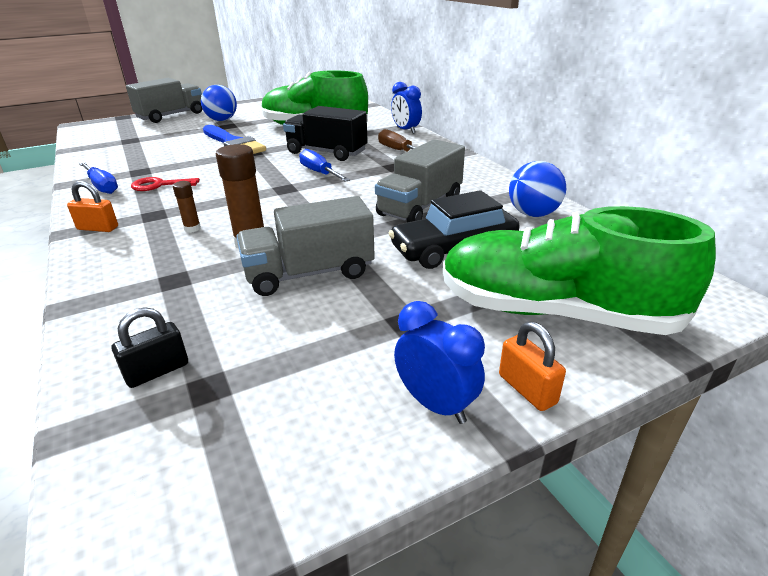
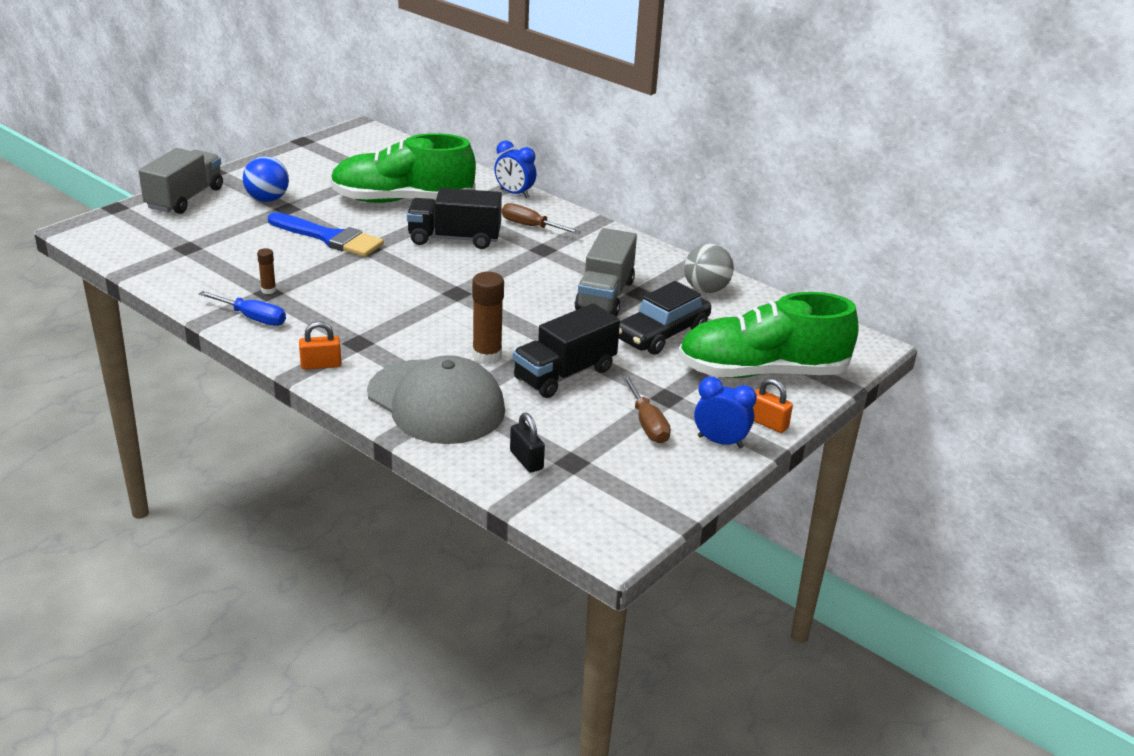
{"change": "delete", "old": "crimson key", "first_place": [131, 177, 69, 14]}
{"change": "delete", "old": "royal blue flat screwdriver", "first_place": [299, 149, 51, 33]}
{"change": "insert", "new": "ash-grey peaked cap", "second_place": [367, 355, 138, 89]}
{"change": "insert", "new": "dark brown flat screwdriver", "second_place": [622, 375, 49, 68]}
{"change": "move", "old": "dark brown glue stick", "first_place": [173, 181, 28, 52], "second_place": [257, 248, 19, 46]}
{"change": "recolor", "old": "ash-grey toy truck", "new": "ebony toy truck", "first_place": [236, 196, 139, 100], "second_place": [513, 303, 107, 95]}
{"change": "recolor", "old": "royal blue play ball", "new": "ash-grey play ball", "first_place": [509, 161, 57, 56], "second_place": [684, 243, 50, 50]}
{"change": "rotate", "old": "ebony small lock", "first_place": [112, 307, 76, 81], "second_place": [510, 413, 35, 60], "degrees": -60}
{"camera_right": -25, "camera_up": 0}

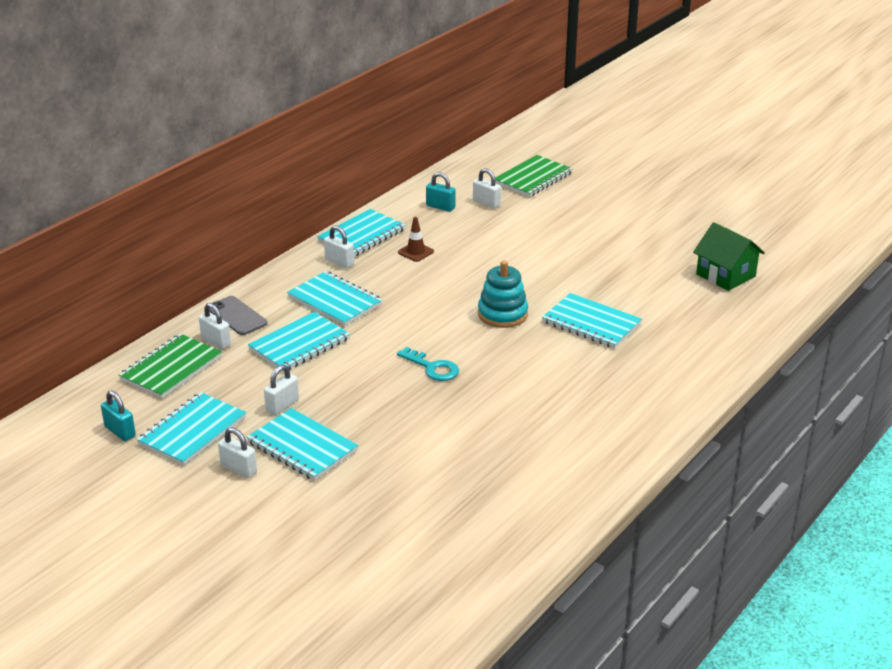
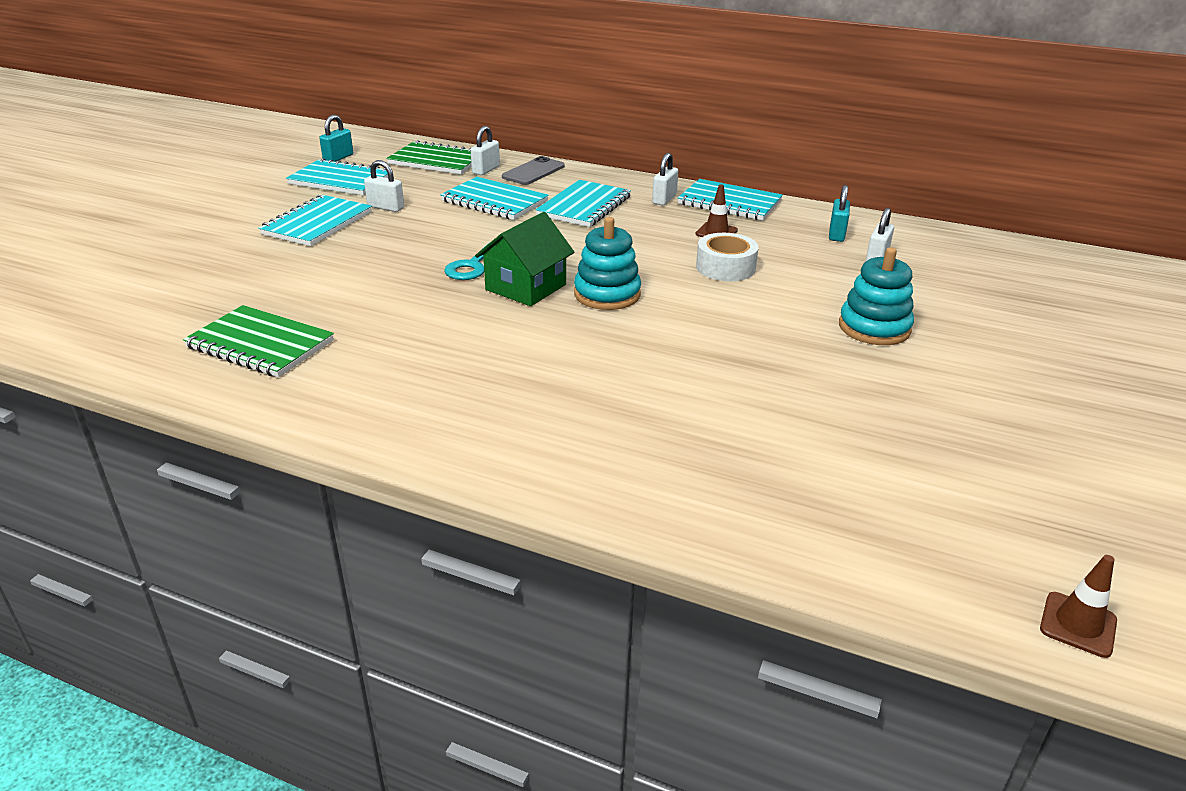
{"change": "delete", "old": "snow-white small lock", "first_place": [218, 427, 39, 52]}
{"change": "delete", "old": "aqua notebook", "first_place": [542, 293, 100, 56]}
{"change": "insert", "new": "snow-white sticky tape", "second_place": [696, 233, 63, 48]}
{"change": "insert", "new": "aqua stacking rings", "second_place": [839, 247, 75, 98]}
{"change": "insert", "new": "dark brown safety cone", "second_place": [1040, 555, 77, 103]}
{"change": "move", "old": "emerald notebook", "first_place": [495, 155, 78, 42], "second_place": [183, 305, 151, 72]}
{"change": "move", "old": "emerald house", "first_place": [693, 222, 72, 69], "second_place": [475, 212, 99, 94]}
{"camera_right": 75, "camera_up": 0}

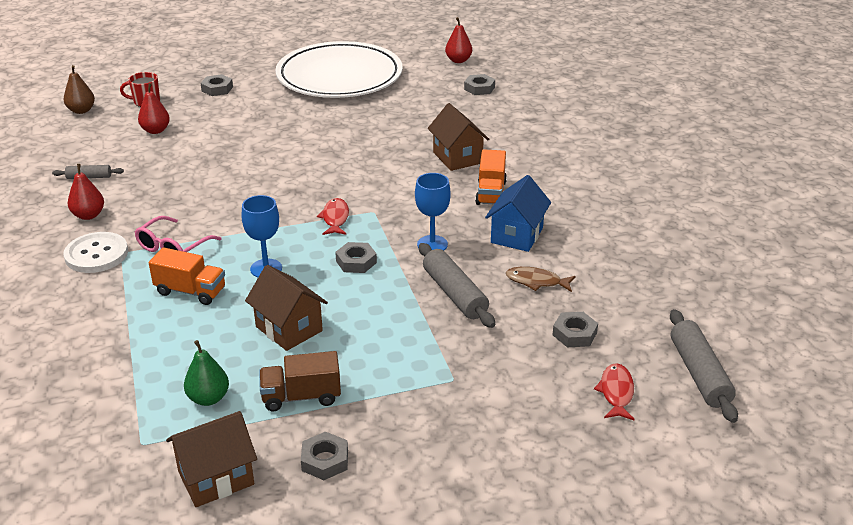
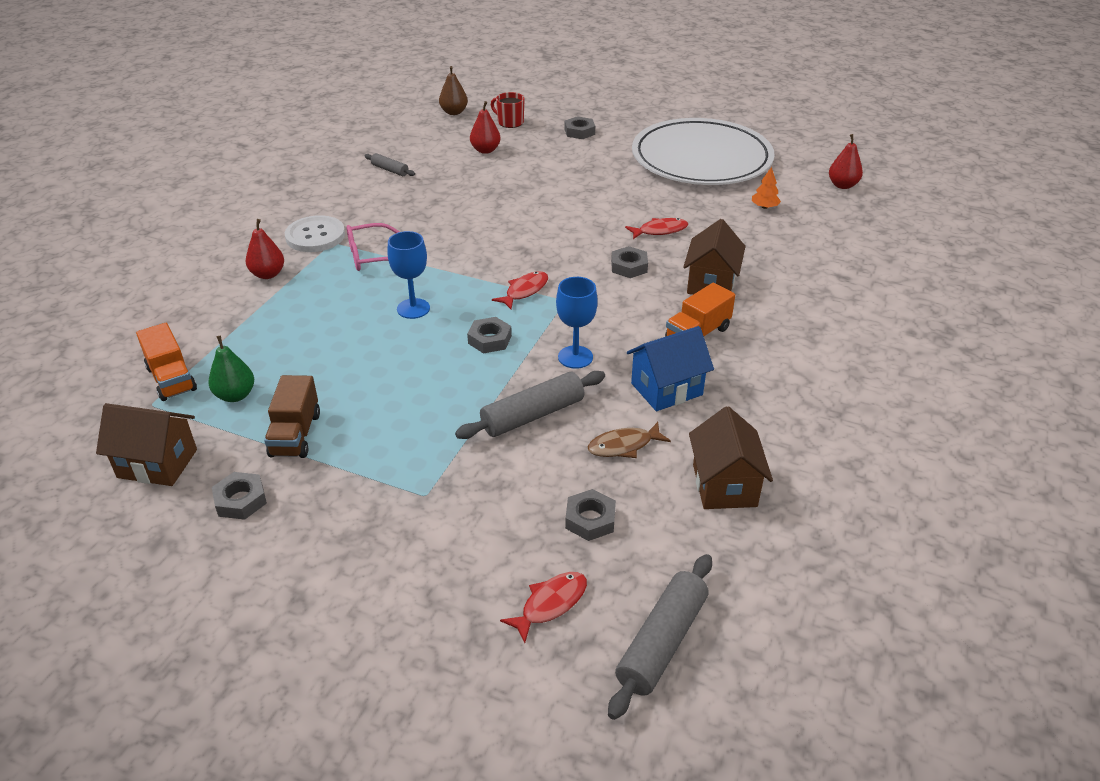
{"change": "insert", "new": "crimson fish", "second_place": [625, 218, 63, 21]}
{"change": "insert", "new": "bright orange toy tree", "second_place": [752, 167, 29, 42]}
{"change": "move", "old": "crimson pear", "first_place": [68, 164, 36, 56], "second_place": [245, 219, 39, 60]}
{"change": "move", "old": "bright orange toy truck", "first_place": [149, 247, 76, 58], "second_place": [136, 323, 61, 78]}
{"change": "move", "old": "dark brown house", "first_place": [245, 265, 83, 86], "second_place": [689, 406, 84, 103]}
{"change": "move", "old": "ash-grey hex nut", "first_place": [464, 74, 31, 21], "second_place": [611, 246, 37, 32]}
{"change": "rotate", "old": "dark brown toy truck", "first_place": [259, 351, 82, 60], "second_place": [264, 375, 56, 83], "degrees": -120}
{"change": "rotate", "old": "ash-grey dough roller", "first_place": [419, 243, 76, 85], "second_place": [455, 371, 150, 68], "degrees": 45}
{"change": "rotate", "old": "dark brown fish", "first_place": [506, 267, 69, 25], "second_place": [588, 422, 83, 36], "degrees": -75}
{"camera_right": 40, "camera_up": 5}

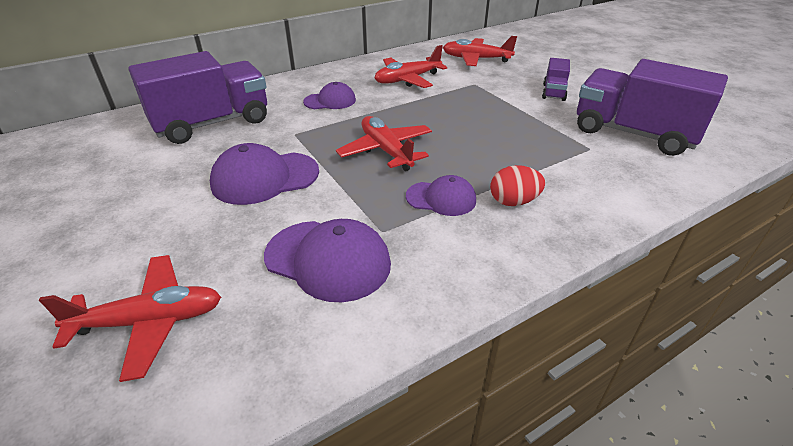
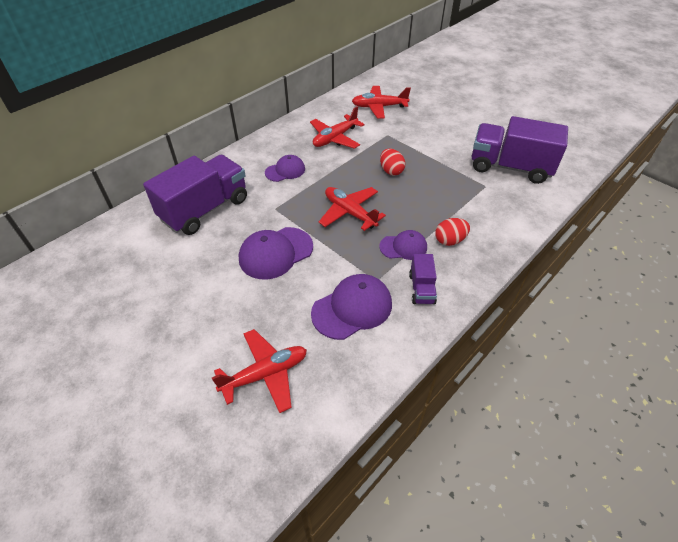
{"change": "insert", "new": "crimson toy egg", "second_place": [380, 148, 25, 28]}
{"change": "move", "old": "violet toy truck", "first_place": [542, 58, 28, 43], "second_place": [409, 254, 28, 50]}
{"change": "rotate", "old": "violet peaked cap", "first_place": [264, 219, 127, 83], "second_place": [311, 274, 81, 66], "degrees": -45}
{"camera_right": -15, "camera_up": 10}

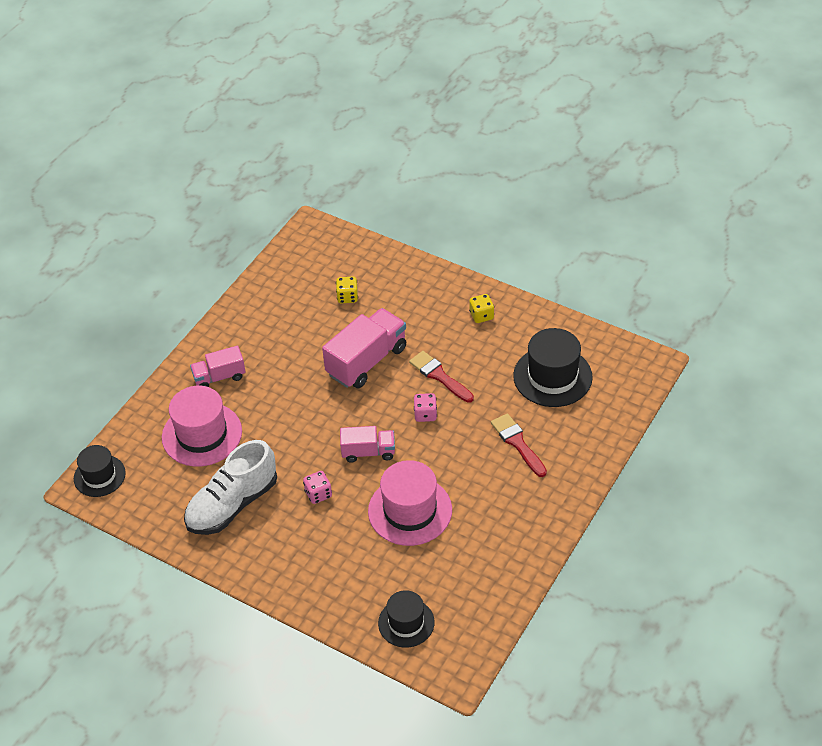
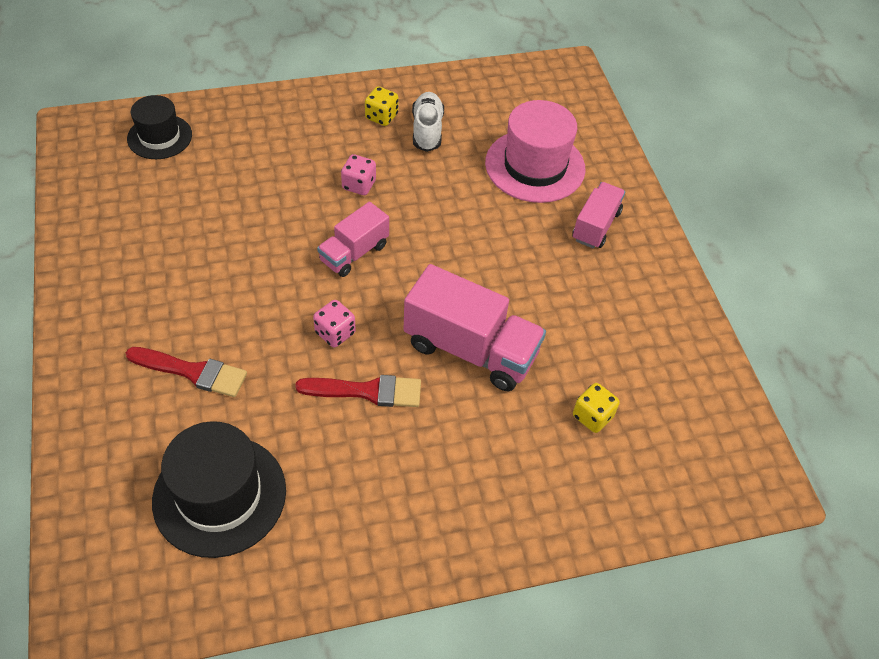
{"change": "delete", "old": "ebony tall hat", "first_place": [74, 445, 52, 52]}
{"change": "delete", "old": "pink tall hat", "first_place": [368, 460, 84, 86]}
{"change": "move", "old": "golden game die", "first_place": [469, 294, 25, 29], "second_place": [365, 86, 34, 40]}
{"change": "rotate", "old": "pink toy truck", "first_place": [322, 308, 84, 80], "second_place": [404, 264, 142, 127], "degrees": -60}
{"change": "resize", "old": "snow-white lace-up shoe", "first_place": [184, 440, 93, 95], "second_place": [412, 92, 32, 60], "factor": 0.59}
{"camera_right": 130, "camera_up": 5}

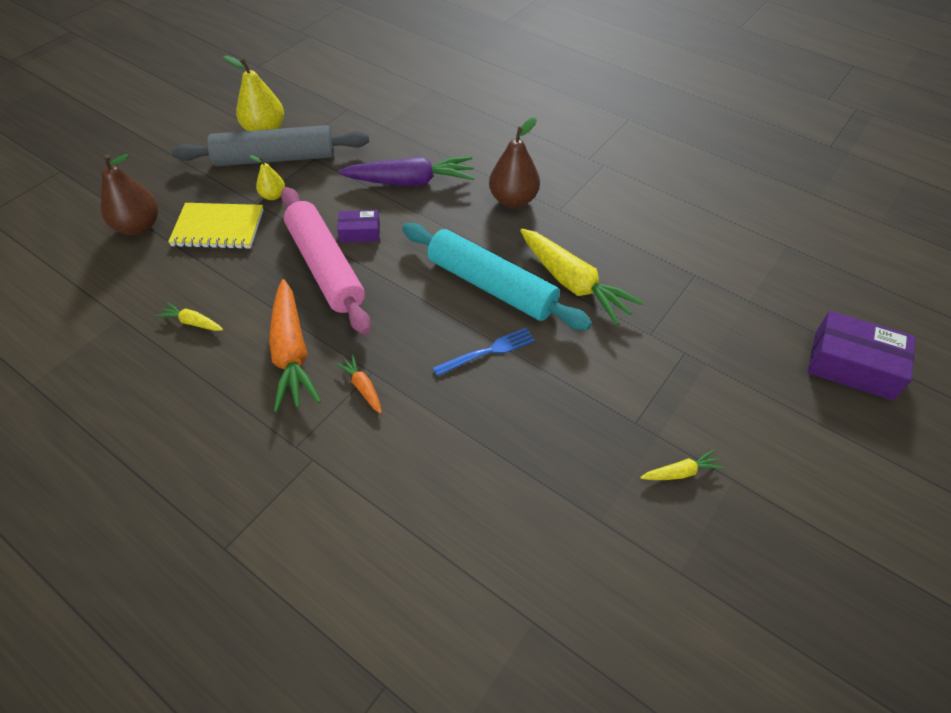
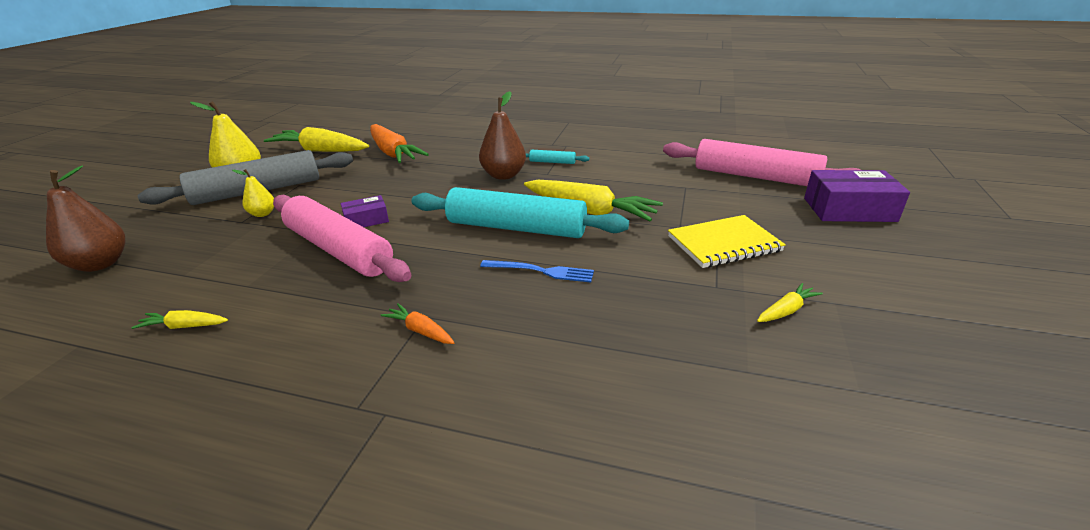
{"change": "delete", "old": "violet carrot", "first_place": [338, 156, 136, 30]}
{"change": "insert", "new": "golden carrot", "second_place": [264, 127, 105, 25]}
{"change": "insert", "new": "aqua dough roller", "second_place": [526, 150, 63, 14]}
{"change": "insert", "new": "pink dough roller", "second_place": [663, 139, 197, 47]}
{"change": "move", "old": "golden notebook", "first_place": [168, 203, 95, 46], "second_place": [668, 215, 118, 53]}
{"change": "move", "old": "bright orange carrot", "first_place": [269, 279, 52, 133], "second_place": [370, 124, 59, 39]}
{"change": "rotate", "old": "royal blue dinner fork", "first_place": [433, 328, 102, 48], "second_place": [480, 260, 114, 23], "degrees": 60}
{"camera_right": -20, "camera_up": -20}

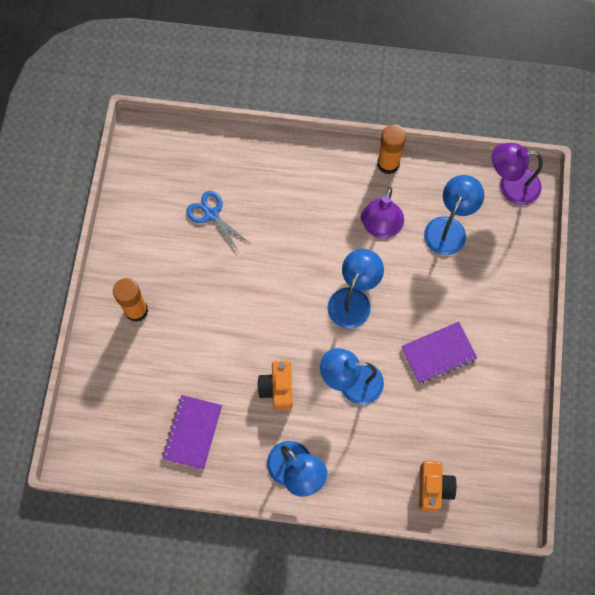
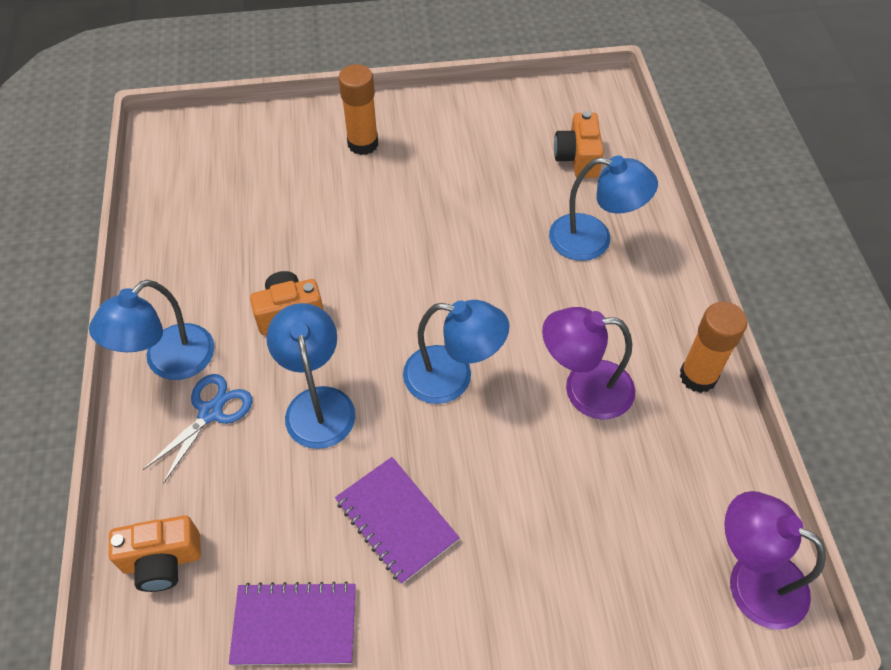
{"change": "insert", "new": "bright orange compact camera", "second_place": [554, 111, 50, 67]}
{"change": "move", "old": "violet notebook", "first_place": [162, 395, 60, 74], "second_place": [229, 581, 127, 84]}
{"change": "move", "old": "royal blue pair of scissors", "first_place": [186, 191, 64, 61], "second_place": [143, 374, 109, 110]}
{"change": "move", "old": "royal blue desk lamp", "first_place": [424, 175, 60, 80], "second_place": [549, 155, 109, 106]}
{"change": "rotate", "old": "violet desk lamp", "first_place": [492, 143, 51, 62], "second_place": [724, 491, 102, 139], "degrees": -45}
{"camera_right": 75, "camera_up": -15}

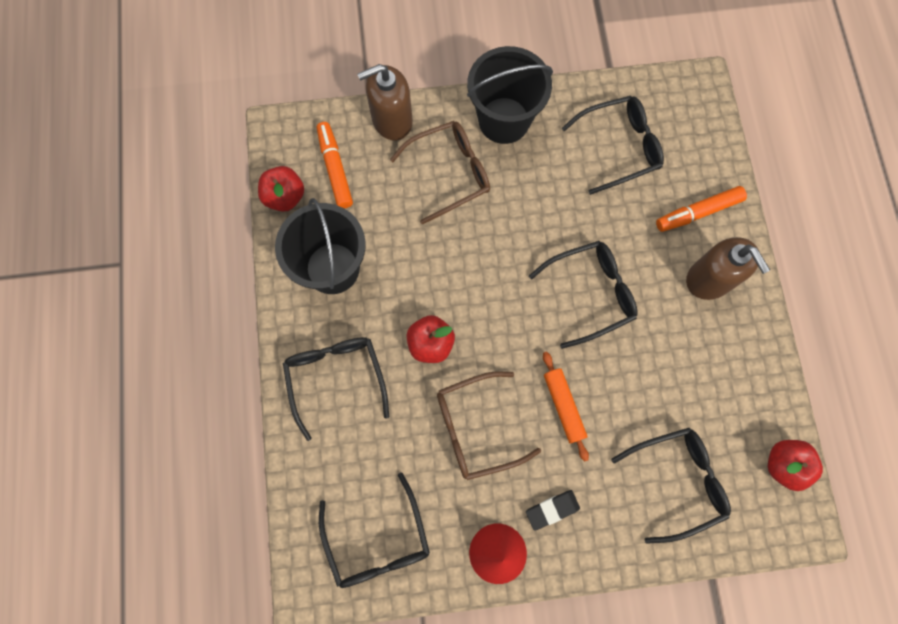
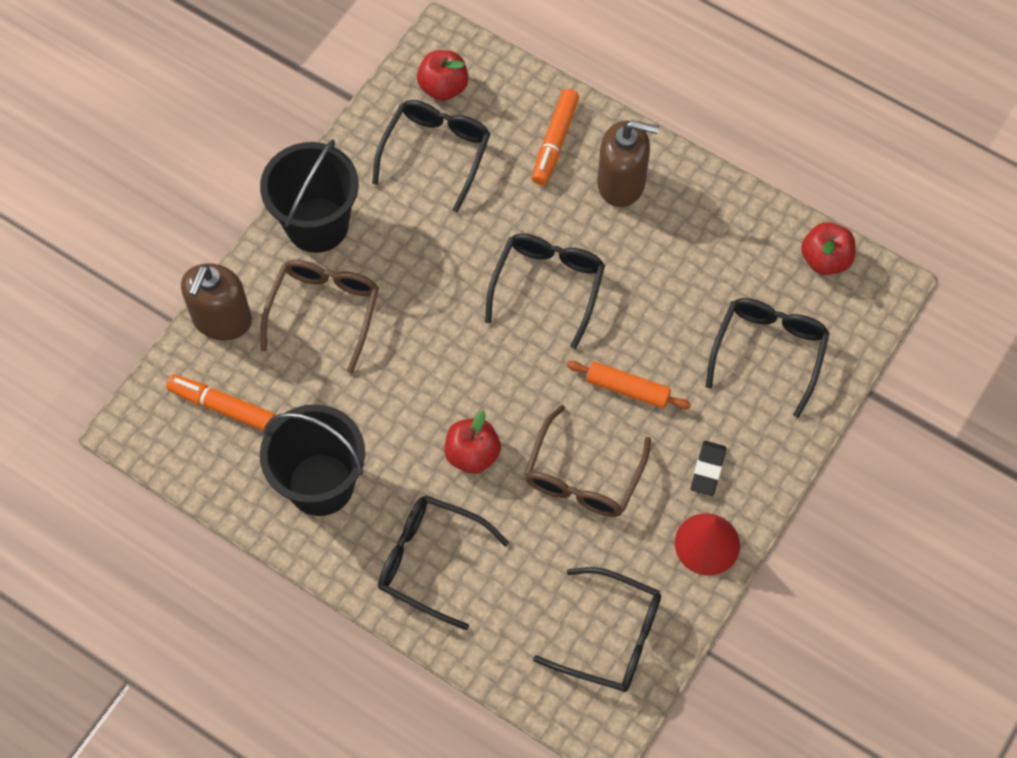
{"change": "move", "old": "crimson apple", "first_place": [258, 166, 46, 46], "second_place": [417, 50, 52, 51]}
{"camera_right": -50, "camera_up": -10}

